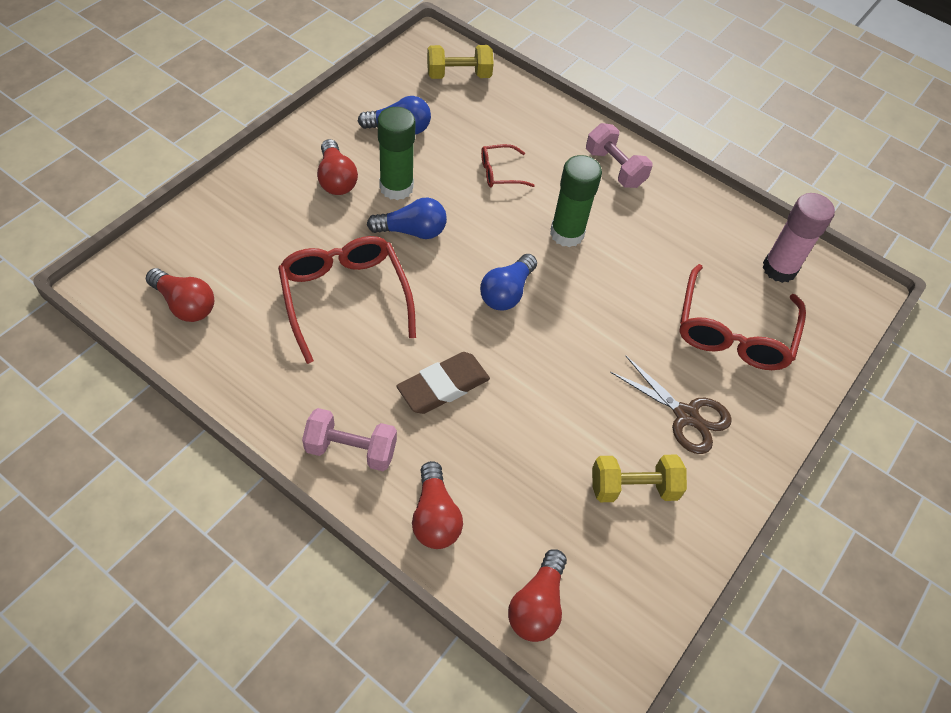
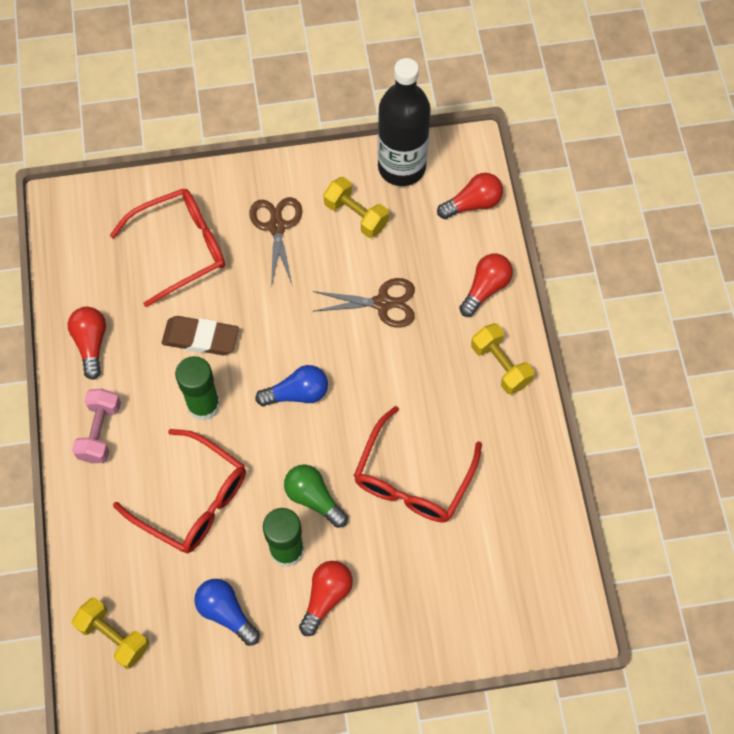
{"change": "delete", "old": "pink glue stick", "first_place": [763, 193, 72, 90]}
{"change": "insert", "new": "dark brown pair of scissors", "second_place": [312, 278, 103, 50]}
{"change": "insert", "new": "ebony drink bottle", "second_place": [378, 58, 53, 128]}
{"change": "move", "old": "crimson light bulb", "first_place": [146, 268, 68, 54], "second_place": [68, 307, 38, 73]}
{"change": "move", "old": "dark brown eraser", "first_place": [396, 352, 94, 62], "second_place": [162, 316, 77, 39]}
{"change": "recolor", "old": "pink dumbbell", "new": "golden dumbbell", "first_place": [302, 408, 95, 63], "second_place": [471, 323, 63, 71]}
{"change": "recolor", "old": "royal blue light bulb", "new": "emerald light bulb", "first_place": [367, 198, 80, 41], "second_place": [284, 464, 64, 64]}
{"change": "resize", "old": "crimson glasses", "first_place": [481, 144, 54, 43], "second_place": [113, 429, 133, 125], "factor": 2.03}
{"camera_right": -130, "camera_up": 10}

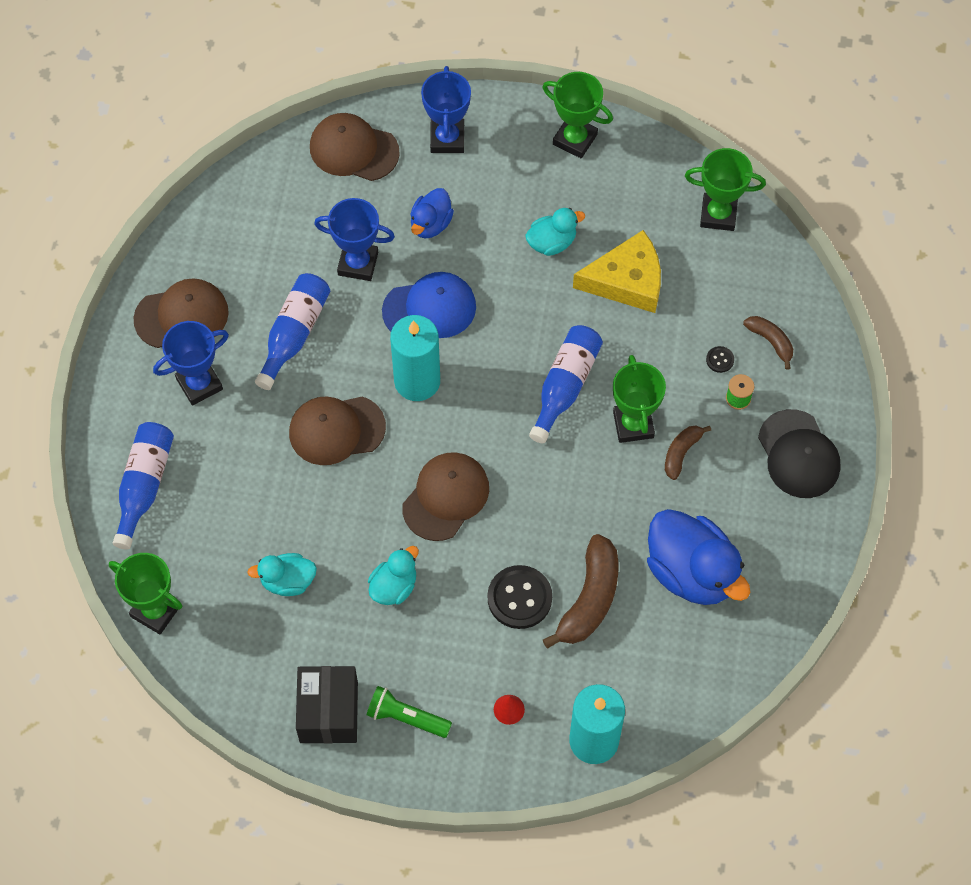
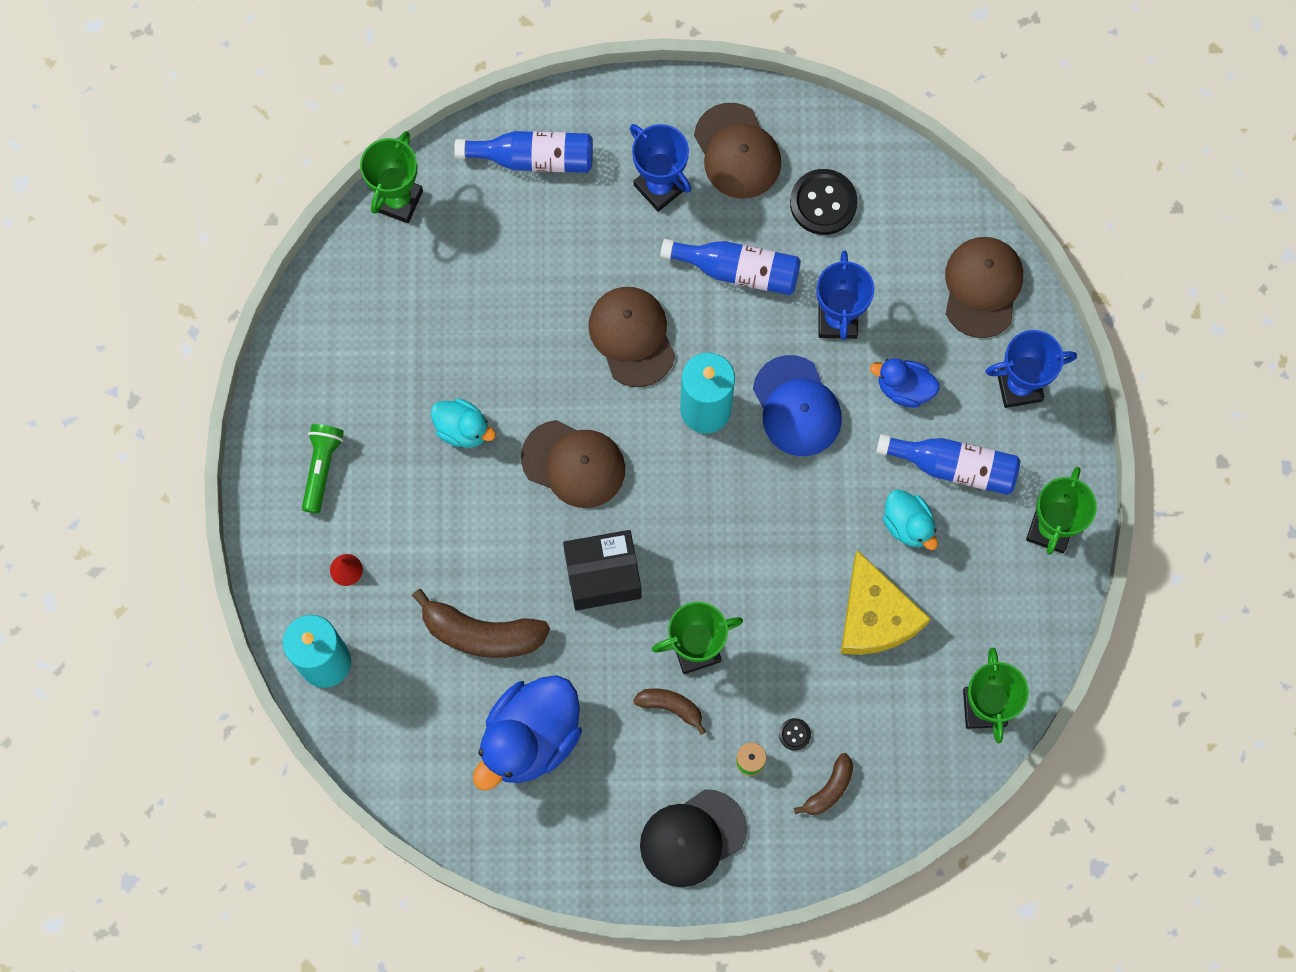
{"change": "delete", "old": "aqua duck", "first_place": [247, 553, 70, 43]}
{"change": "move", "old": "ebony package", "first_place": [296, 666, 62, 78], "second_place": [563, 530, 78, 80]}
{"change": "move", "old": "ebony button", "first_place": [488, 565, 64, 64], "second_place": [790, 169, 68, 66]}
{"change": "move", "old": "royal blue drink bottle", "first_place": [529, 325, 74, 118], "second_place": [876, 434, 144, 61]}
{"camera_right": 80, "camera_up": 10}

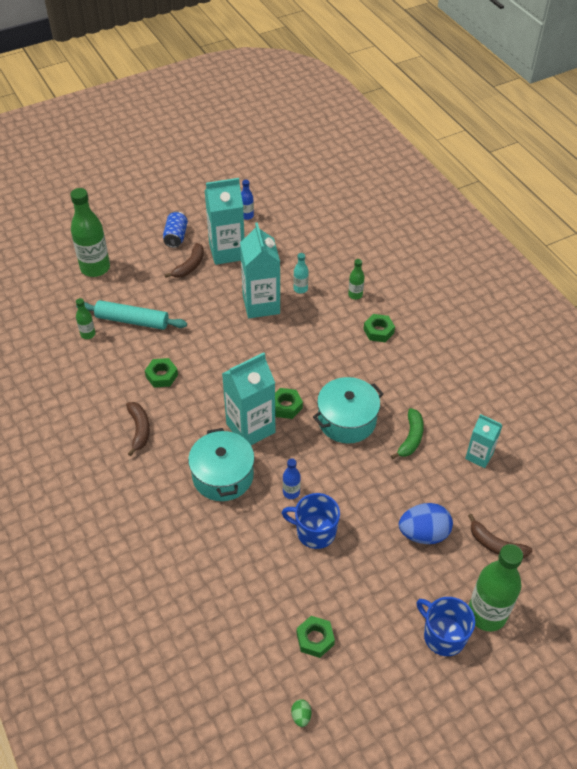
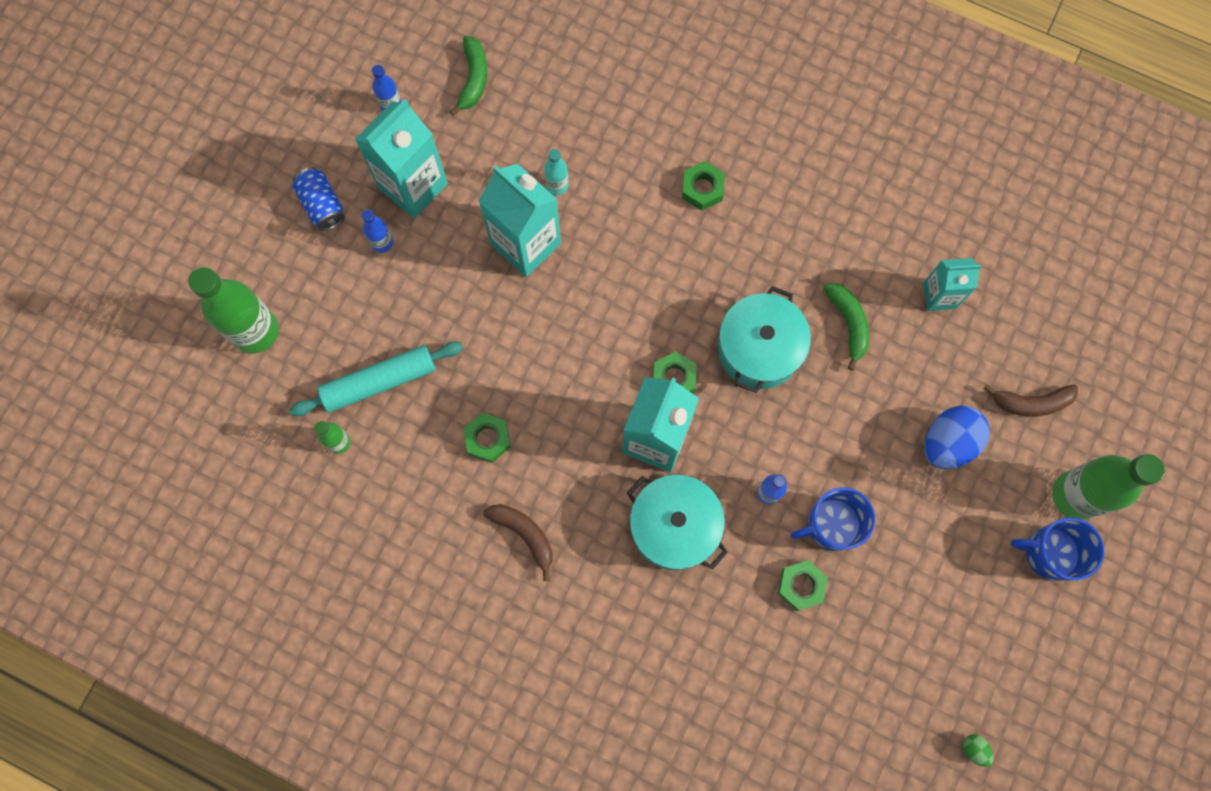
{"change": "delete", "old": "emerald drink bottle", "first_place": [348, 259, 16, 41]}
{"change": "insert", "new": "emerald toy banana", "second_place": [450, 36, 37, 80]}
{"change": "move", "old": "emerald hex nut", "first_place": [297, 616, 38, 42], "second_place": [778, 560, 50, 51]}
{"change": "replace", "old": "dark brown toy banana", "new": "royal blue drink bottle", "first_place": [164, 243, 40, 35], "second_place": [362, 210, 31, 43]}
{"camera_right": -35, "camera_up": 25}

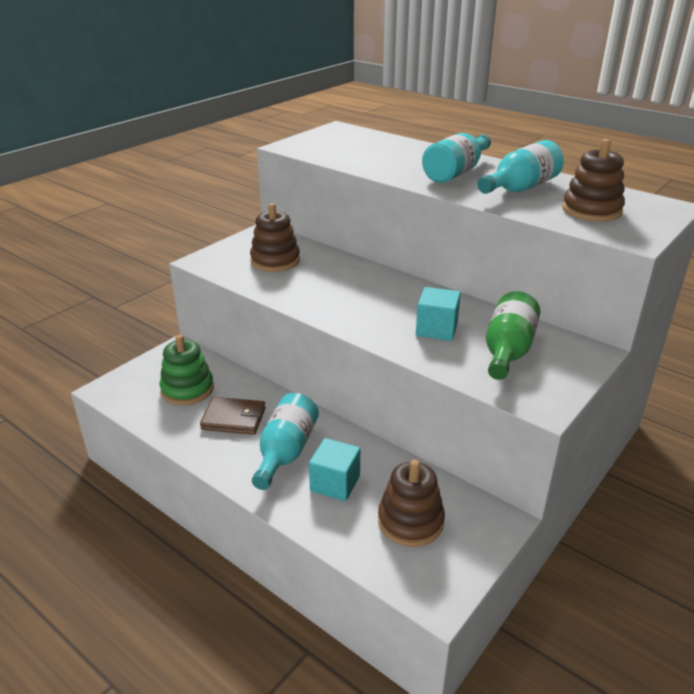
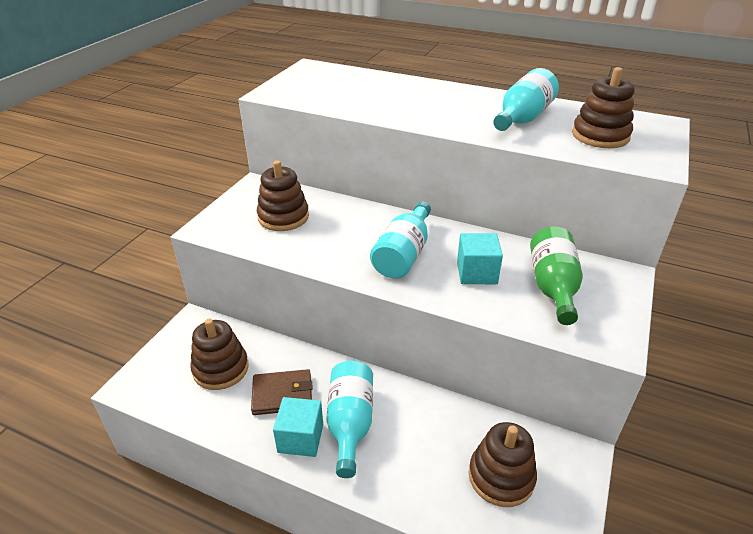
{"change": "move", "old": "aqua block", "first_place": [309, 438, 51, 63], "second_place": [273, 397, 50, 60]}
{"change": "move", "old": "aqua drink bottle", "first_place": [422, 133, 69, 50], "second_place": [370, 201, 61, 78]}
{"change": "recolor", "old": "emerald stacking rings", "new": "dark brown stacking rings", "first_place": [159, 335, 55, 70], "second_place": [190, 318, 59, 72]}
{"camera_right": -15, "camera_up": 5}

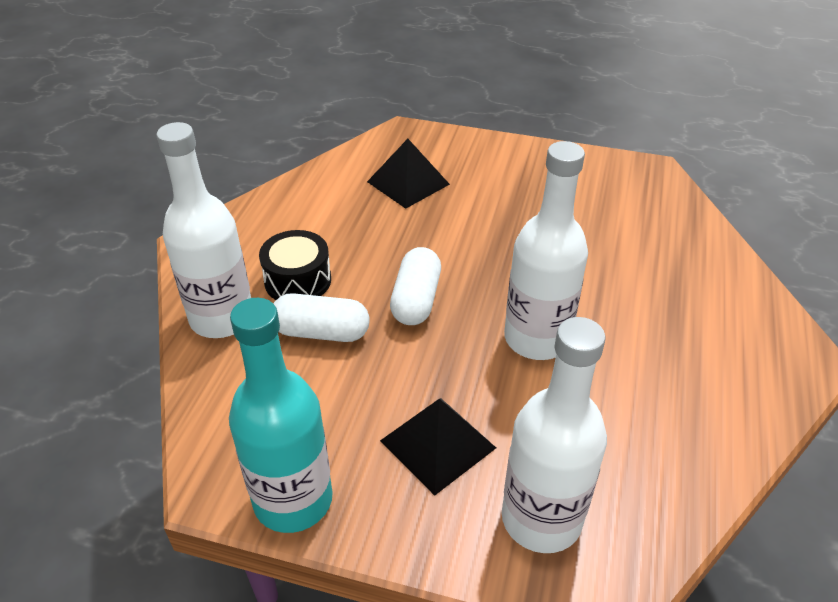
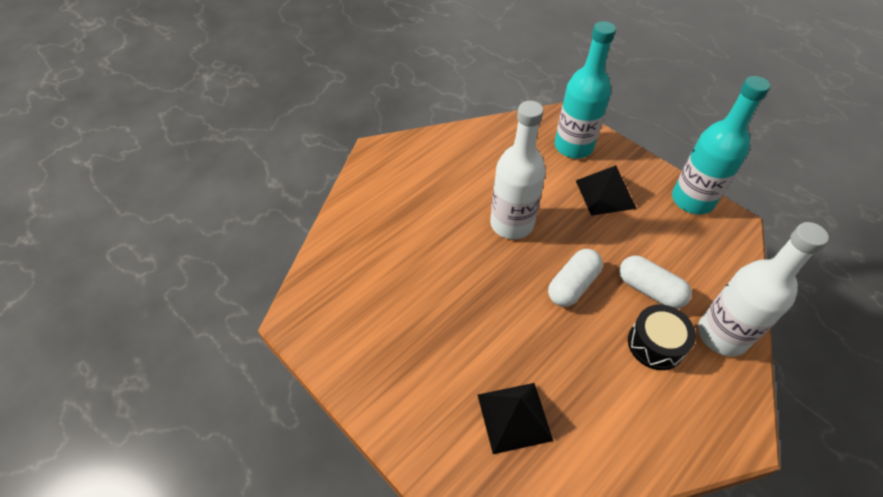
{"change": "recolor", "old": "snow-white drink bottle", "new": "aqua drink bottle", "first_place": [502, 317, 105, 236], "second_place": [554, 21, 62, 137]}
{"camera_right": -150, "camera_up": 10}

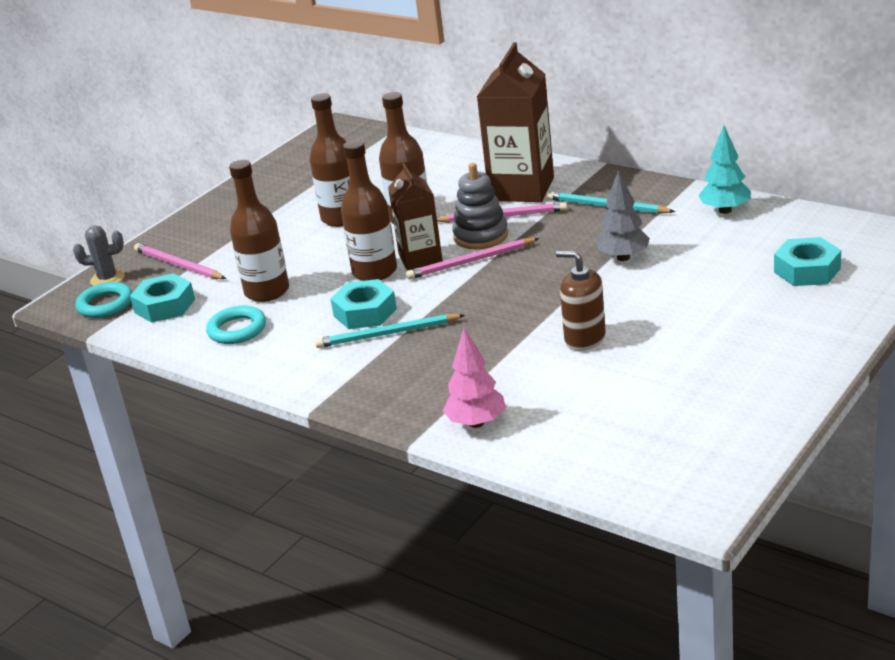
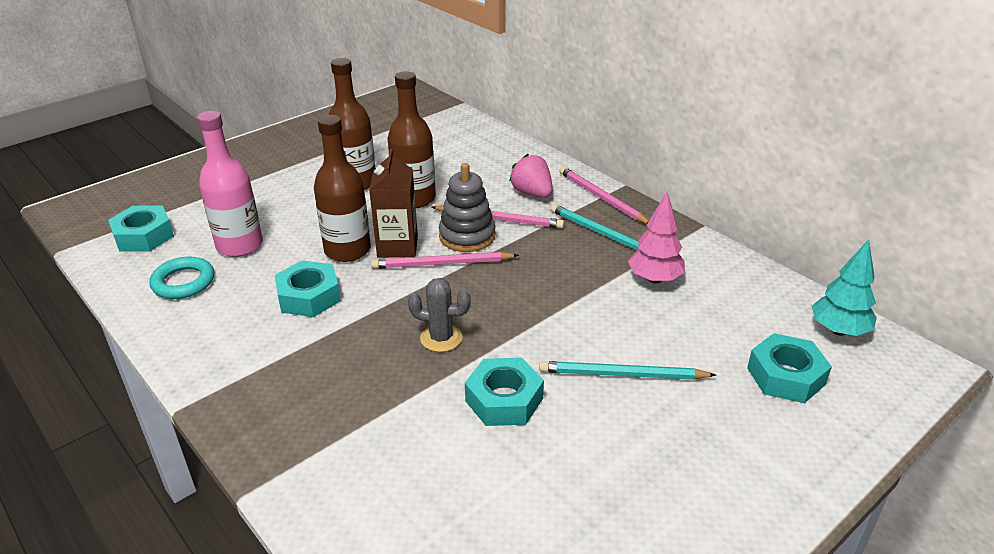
{"change": "delete", "old": "aqua ring", "first_place": [76, 282, 57, 36]}
{"change": "delete", "old": "ash-grey toy tree", "first_place": [595, 170, 55, 91]}
{"change": "move", "old": "ash-grey prickly plant", "first_place": [73, 225, 52, 61], "second_place": [408, 278, 63, 74]}
{"change": "move", "old": "pink lead pencil", "first_place": [134, 243, 92, 36], "second_place": [559, 166, 90, 58]}
{"change": "move", "old": "aqua lead pencil", "first_place": [315, 314, 150, 34], "second_place": [539, 361, 177, 19]}
{"change": "move", "old": "pink toy tree", "first_place": [443, 328, 63, 100], "second_place": [628, 192, 57, 91]}
{"change": "move", "old": "aqua toy tree", "first_place": [698, 126, 53, 88], "second_place": [812, 240, 65, 96]}
{"change": "replace", "old": "dark brown milk carton", "new": "pink toy strawberry", "first_place": [477, 42, 77, 160], "second_place": [509, 154, 44, 44]}
{"change": "replace", "old": "dark brown soap dispenser", "new": "aqua hex nut", "first_place": [556, 251, 50, 100], "second_place": [465, 358, 79, 68]}
{"change": "recolor", "old": "dark brown drink bottle", "new": "pink drink bottle", "first_place": [229, 160, 60, 142], "second_place": [197, 111, 66, 146]}
{"camera_right": 10, "camera_up": 5}

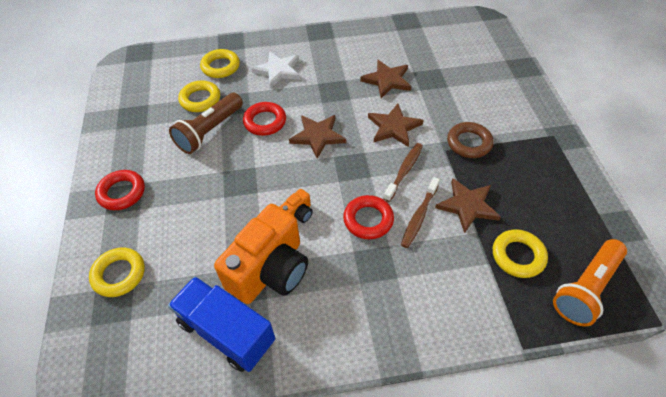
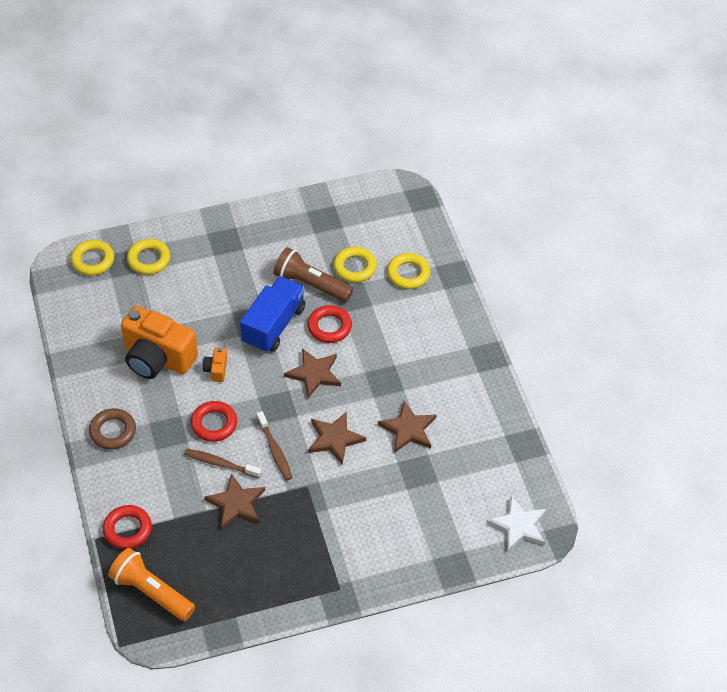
{"change": "move", "old": "crimson ring", "first_place": [95, 170, 50, 40], "second_place": [103, 505, 49, 44]}
{"change": "move", "old": "royal blue toy truck", "first_place": [168, 276, 107, 96], "second_place": [240, 276, 65, 77]}
{"change": "move", "old": "snow-white five-pointed star", "first_place": [251, 51, 49, 37], "second_place": [487, 496, 59, 56]}
{"change": "move", "old": "dark brown ring", "first_place": [447, 122, 46, 36], "second_place": [89, 408, 47, 42]}
{"change": "move", "old": "golden ring", "first_place": [493, 229, 55, 49], "second_place": [71, 240, 43, 36]}
{"change": "rotate", "old": "bright orange compact camera", "first_place": [280, 189, 33, 34], "second_place": [203, 348, 24, 34], "degrees": 60}
{"change": "rotate", "old": "dark brown toothbrush", "first_place": [383, 143, 40, 59], "second_place": [257, 411, 36, 69], "degrees": 45}
{"camera_right": 80, "camera_up": 0}

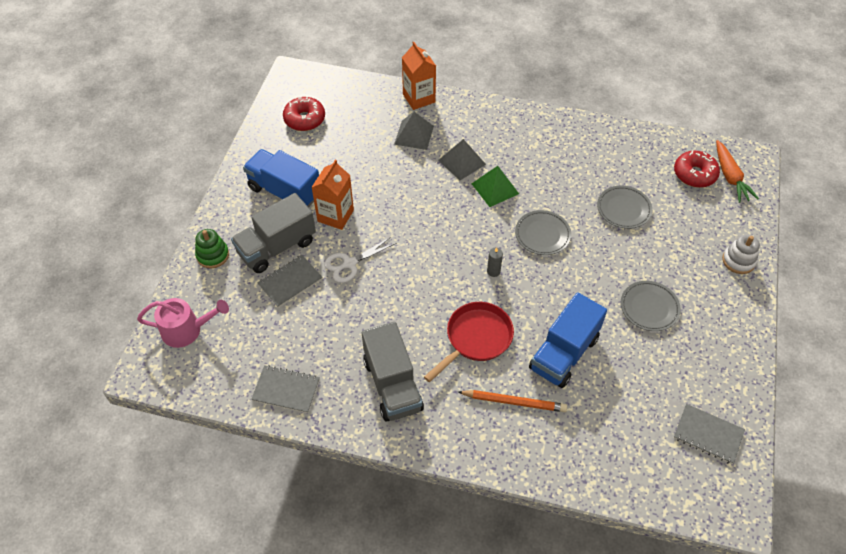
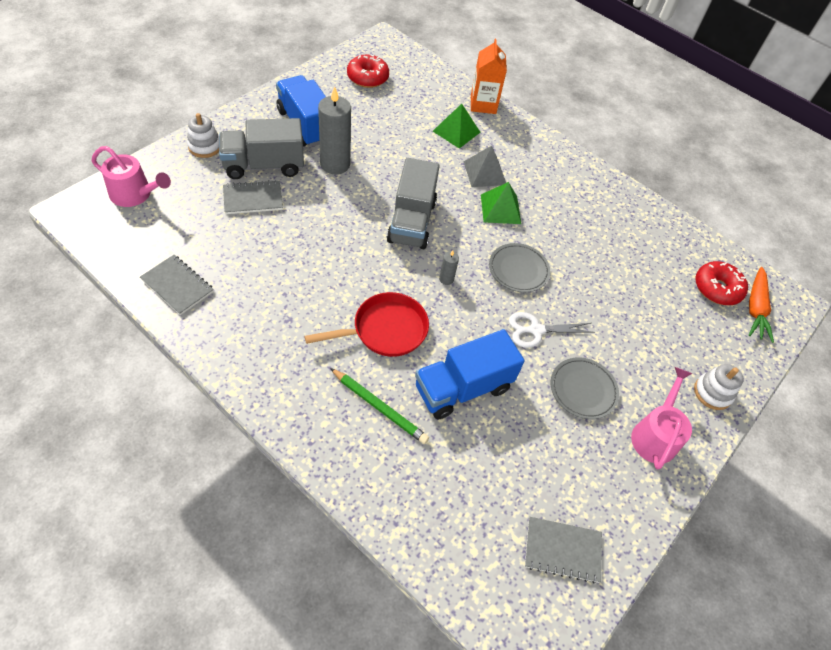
{"change": "delete", "old": "ash-grey plate", "first_place": [597, 186, 55, 43]}
{"change": "insert", "new": "pink watering pot", "second_place": [631, 367, 61, 103]}
{"change": "move", "old": "snow-white pair of scissors", "first_place": [324, 237, 73, 46], "second_place": [509, 312, 86, 36]}
{"change": "move", "old": "ash-grey toy truck", "first_place": [362, 322, 62, 100], "second_place": [387, 158, 53, 91]}
{"change": "replace", "old": "bright orange milk carton", "new": "ash-grey candle", "first_place": [312, 160, 42, 70], "second_place": [318, 86, 33, 88]}
{"change": "recolor", "old": "emerald stacking rings", "new": "snow-white stacking rings", "first_place": [195, 229, 34, 39], "second_place": [187, 113, 32, 45]}
{"change": "recolor", "old": "ash-grey solid pyramid", "new": "emerald solid pyramid", "first_place": [394, 112, 40, 38], "second_place": [433, 104, 47, 45]}
{"change": "recolor", "old": "bright orange lead pencil", "new": "emerald lead pencil", "first_place": [458, 390, 109, 22], "second_place": [330, 368, 99, 76]}
{"change": "rotate", "old": "ash-grey notebook", "first_place": [674, 404, 71, 60], "second_place": [525, 517, 77, 66], "degrees": -45}
{"camera_right": 20, "camera_up": 0}

